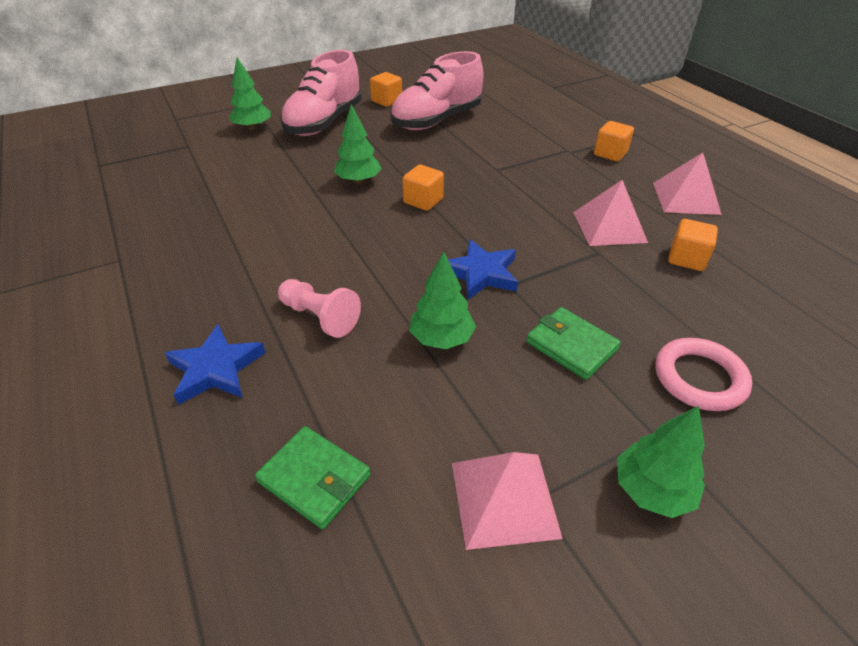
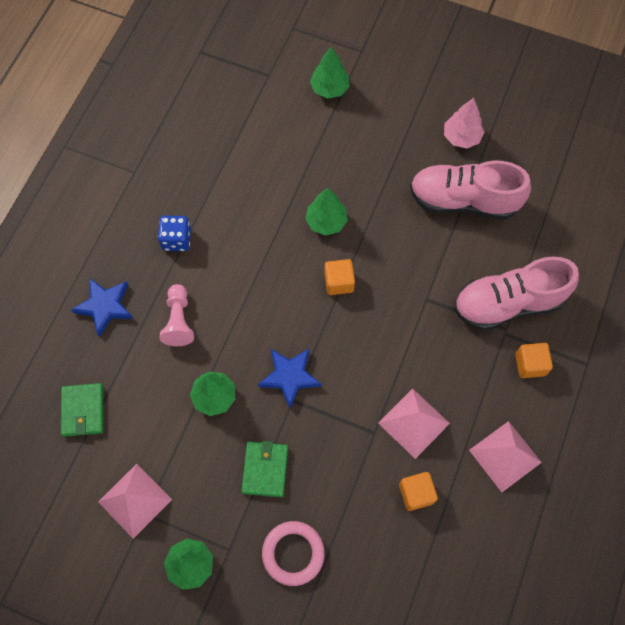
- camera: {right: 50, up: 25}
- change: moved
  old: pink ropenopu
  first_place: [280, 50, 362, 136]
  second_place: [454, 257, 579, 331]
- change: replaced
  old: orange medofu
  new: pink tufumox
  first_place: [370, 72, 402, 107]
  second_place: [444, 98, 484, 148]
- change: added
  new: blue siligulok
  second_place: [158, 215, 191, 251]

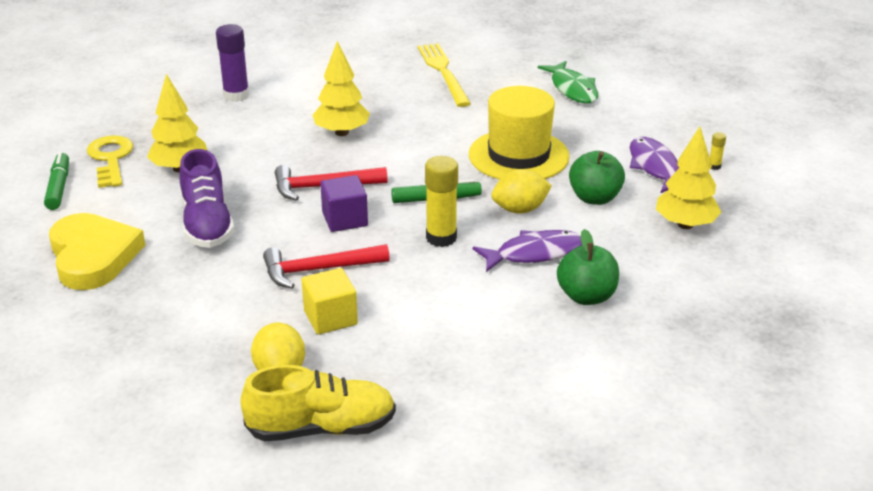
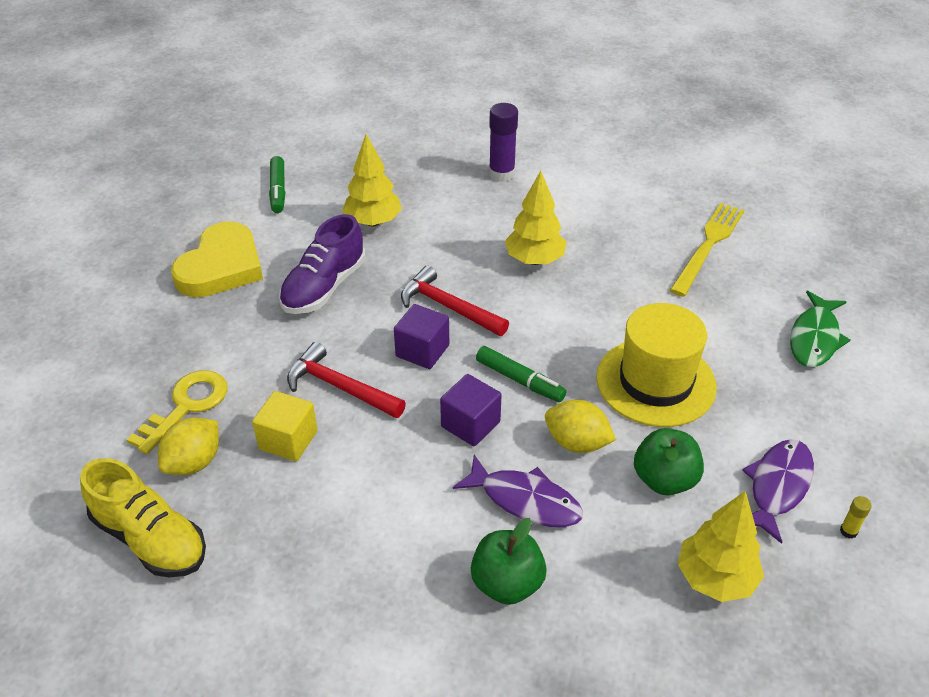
- camera: {right: 45, up: 10}
- change: turned
  old: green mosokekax
  first_place: [44, 152, 69, 210]
  second_place: [269, 156, 285, 213]
  degrees: 135
- change: moved
  old: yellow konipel
  first_place: [87, 135, 133, 188]
  second_place: [127, 370, 228, 454]
- change: replaced
  old: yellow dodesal
  new: purple medofu
  first_place: [425, 156, 458, 247]
  second_place: [440, 374, 502, 446]

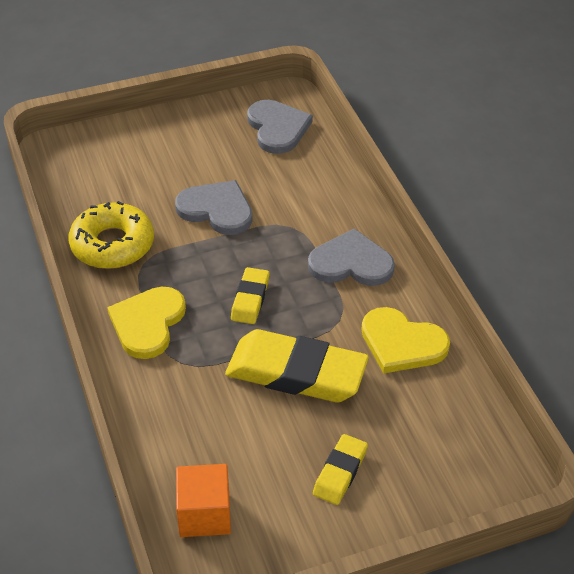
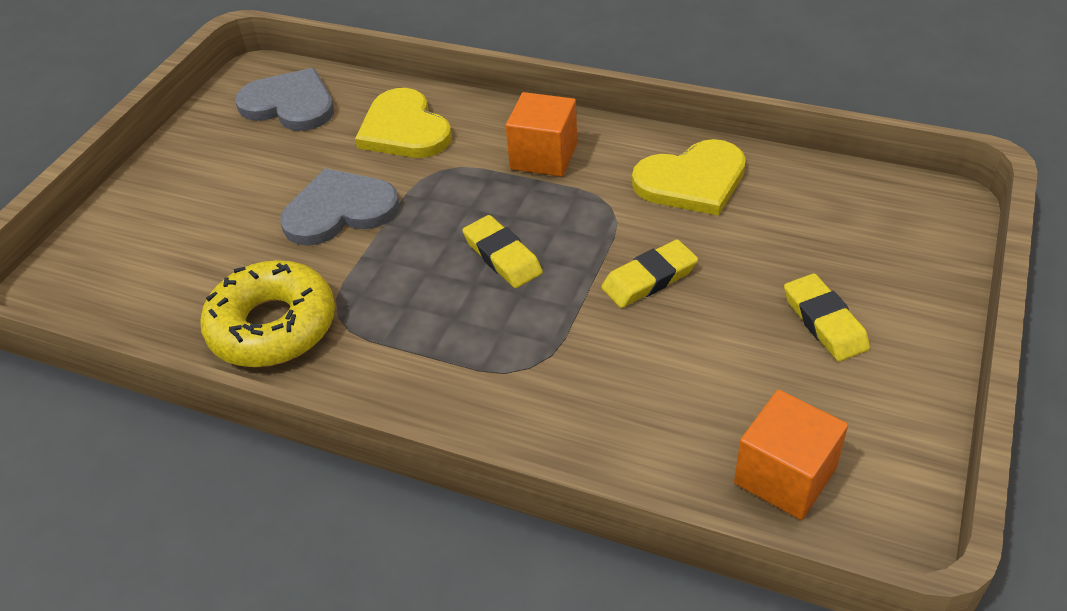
- camera: {right: -45, up: 0}
- change: moved
  old: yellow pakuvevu
  first_place: [107, 287, 186, 359]
  second_place: [355, 88, 452, 158]
- change: resized
  old: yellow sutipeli
  first_place: [225, 329, 369, 402]
  second_place: [601, 239, 698, 308]
  factor: 0.51
- change: replaced
  old: grey pakuvevu
  new: orange medofu
  first_place: [308, 228, 395, 286]
  second_place: [506, 92, 577, 177]

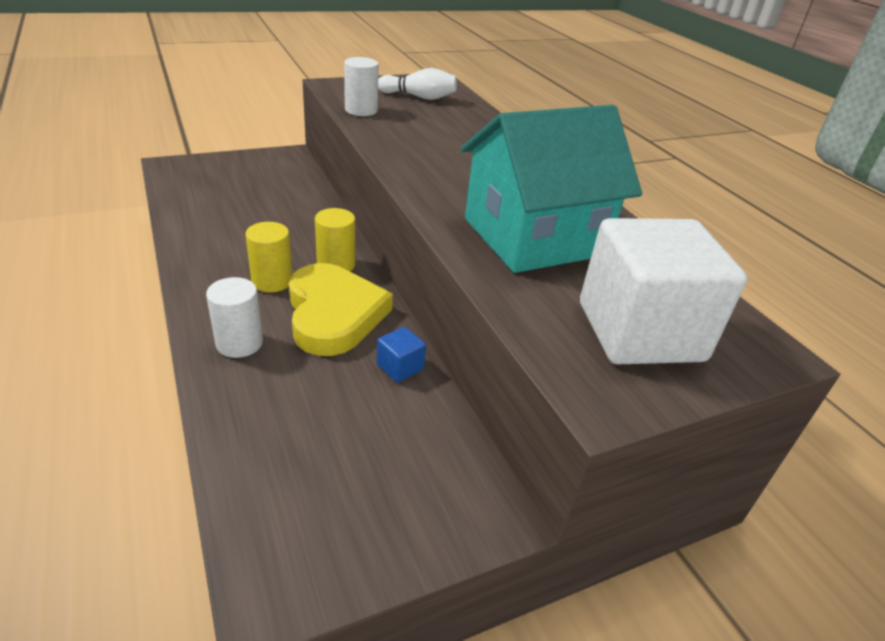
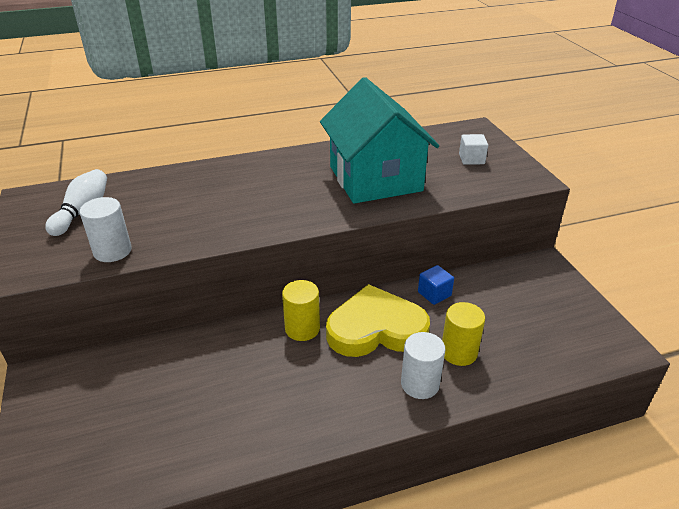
- camera: {right: -80, up: 0}
- change: moved
  old: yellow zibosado
  first_place: [245, 222, 292, 292]
  second_place: [442, 302, 485, 366]
- change: resized
  old: white medofu
  first_place: [580, 218, 748, 364]
  second_place: [459, 134, 488, 165]
  factor: 0.4

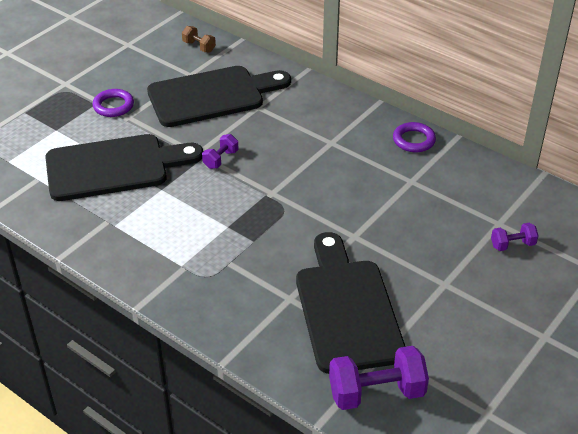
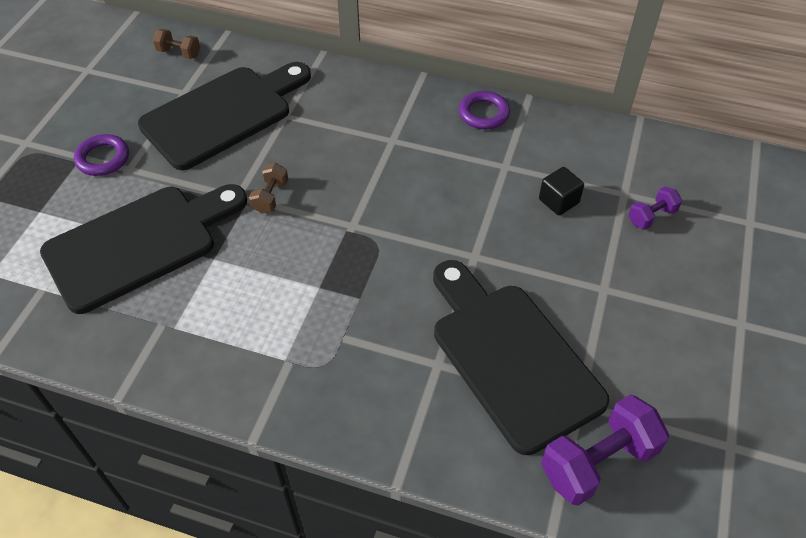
- camera: {right: -20, up: 10}
- change: recoloured
  old: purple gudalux
  new: brown gudalux
  first_place: [202, 134, 239, 169]
  second_place: [249, 163, 288, 214]
- change: added
  new: black medofu
  second_place: [539, 167, 584, 215]

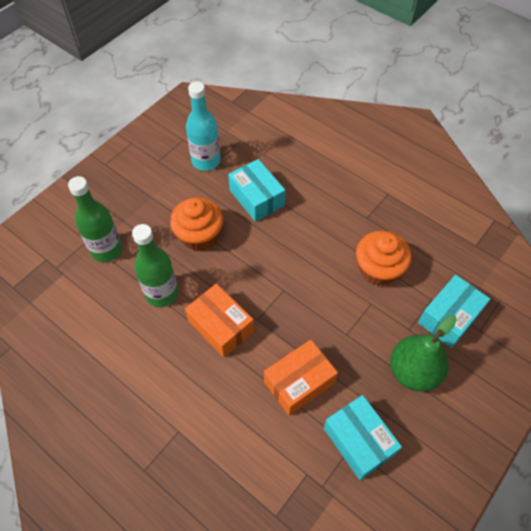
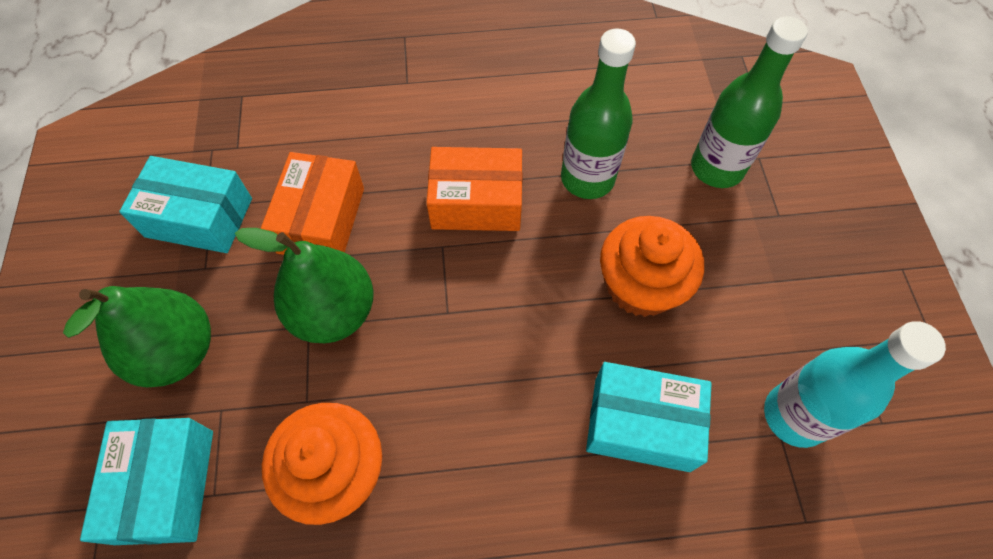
- camera: {right: 135, up: 5}
- change: added
  new: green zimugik
  second_place: [235, 228, 374, 343]

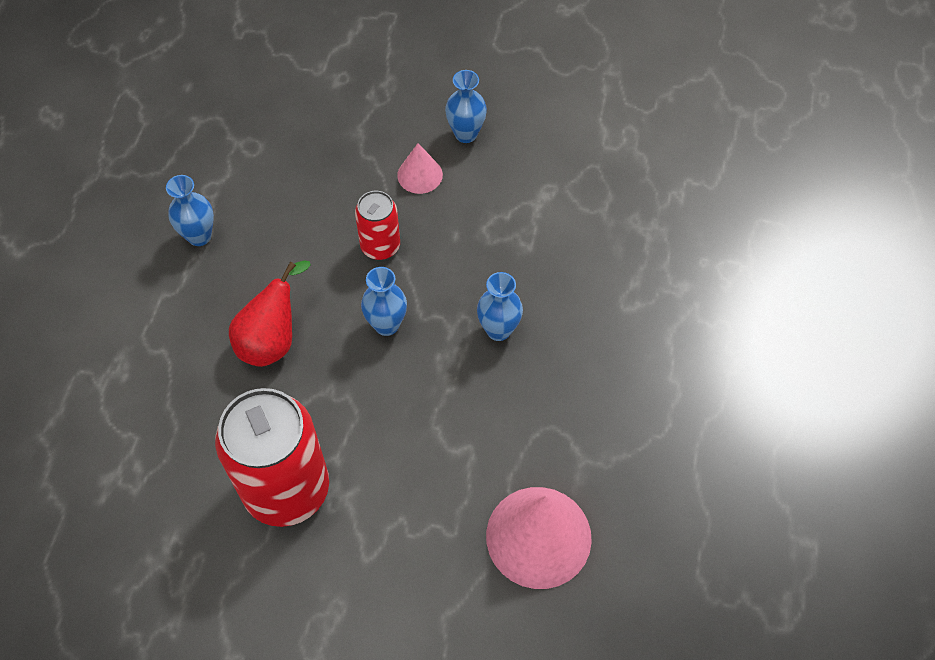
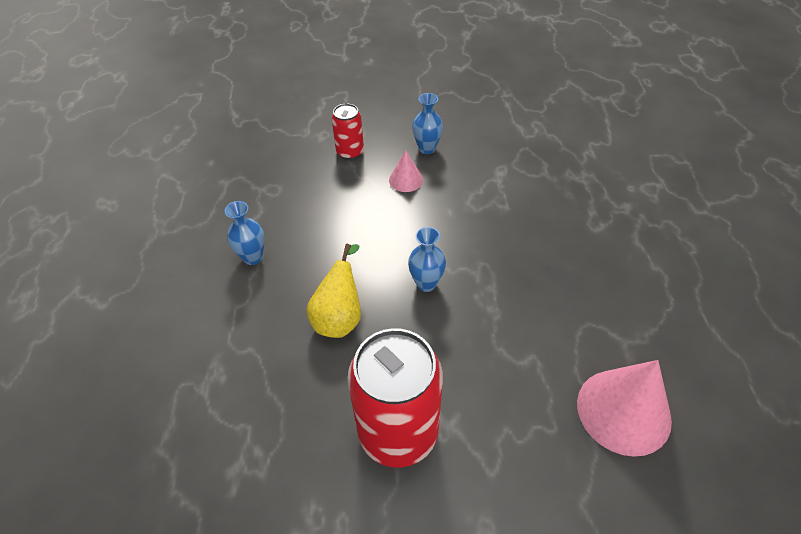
- camera: {right: -15, up: -10}
- change: recoloured
  old: red zimugik
  new: yellow zimugik
  first_place: [229, 260, 311, 367]
  second_place: [307, 244, 361, 338]
- change: moved
  old: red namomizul
  first_place: [355, 191, 400, 260]
  second_place: [332, 103, 364, 160]
- change: removed
  old: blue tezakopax
  first_place: [477, 272, 523, 341]

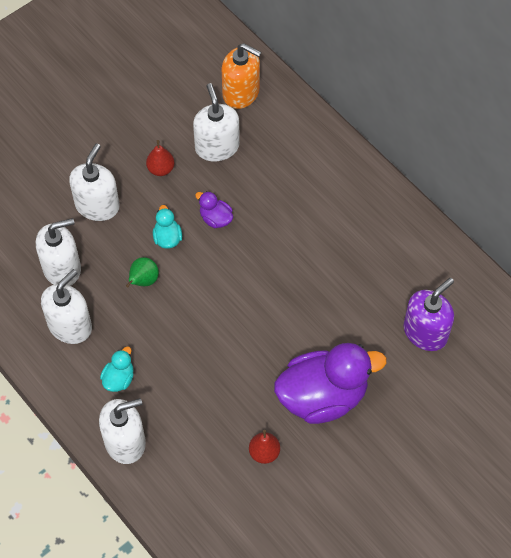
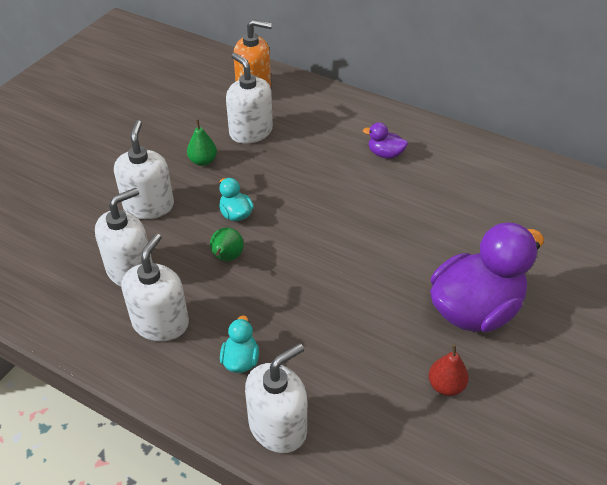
- camera: {right: -20, up: -15}
- change: recoloured
  old: red zimugik
  new: green zimugik
  first_place: [146, 140, 174, 176]
  second_place: [187, 119, 217, 166]
- change: moved
  old: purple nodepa
  first_place: [195, 191, 233, 228]
  second_place: [363, 122, 408, 159]
- change: removed
  old: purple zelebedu
  first_place: [404, 278, 454, 351]

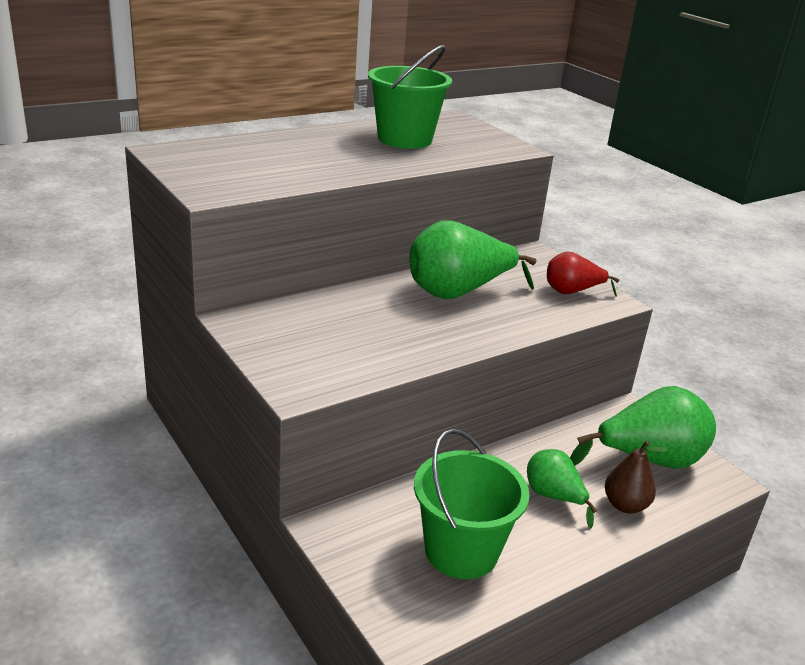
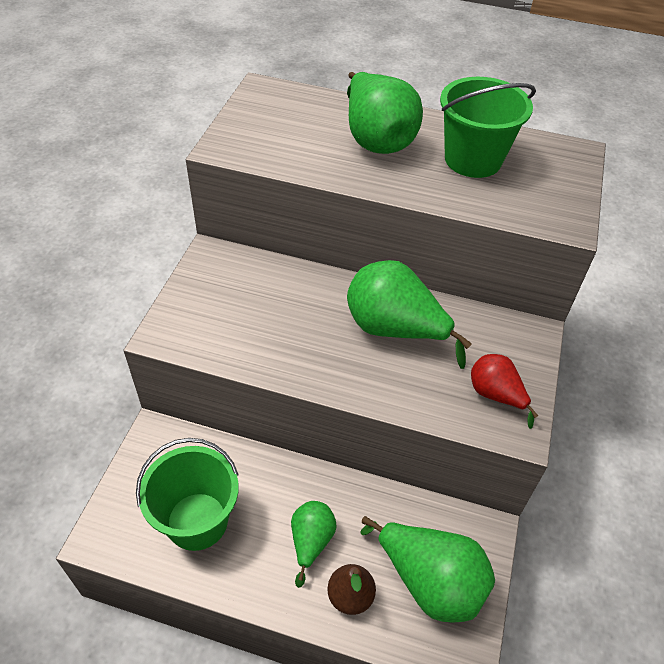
- camera: {right: 50, up: 20}
- change: added
  new: green zimugik
  second_place: [347, 72, 423, 154]

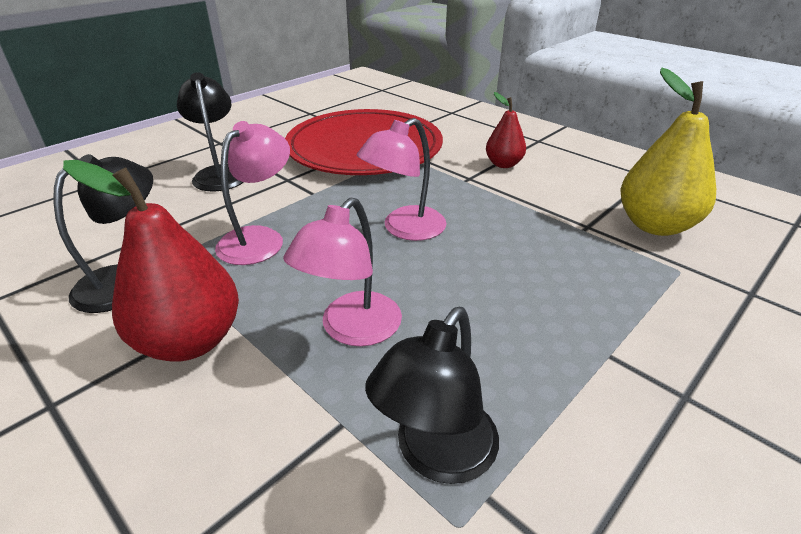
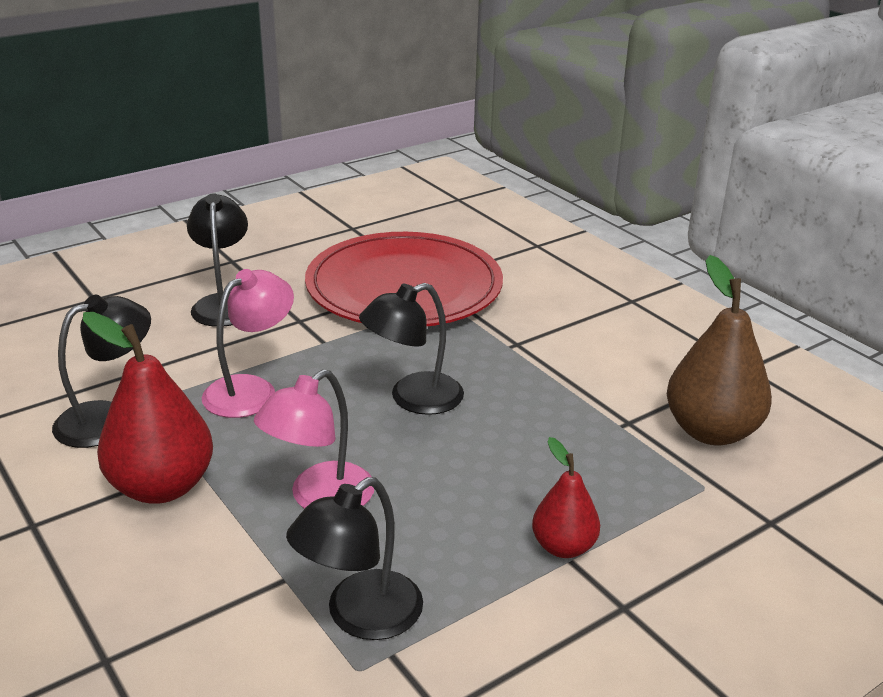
- camera: {right: 10, up: -5}
- change: recoloured
  old: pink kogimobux
  new: black kogimobux
  first_place: [357, 118, 447, 241]
  second_place: [359, 283, 464, 415]
- change: moved
  old: red zimugik
  first_place: [486, 92, 526, 168]
  second_place: [532, 437, 600, 558]
- change: recoloured
  old: yellow zimugik
  new: brown zimugik
  first_place: [620, 68, 716, 236]
  second_place: [667, 255, 772, 445]

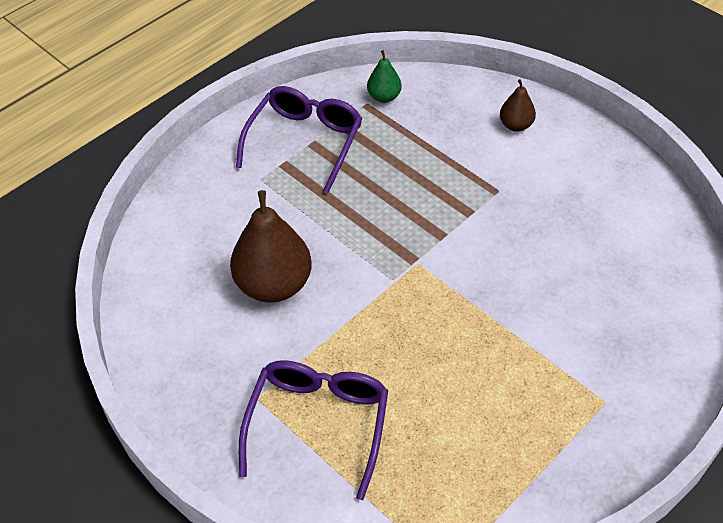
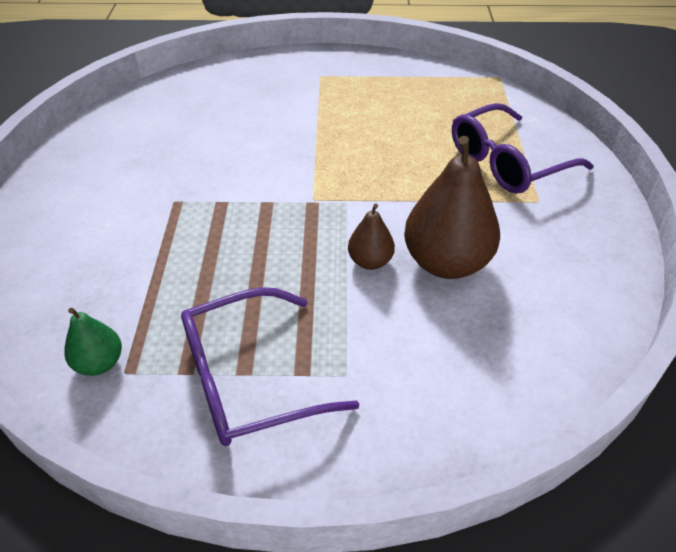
- camera: {right: -135, up: -5}
- change: moved
  old: brown zimugik
  first_place: [500, 79, 536, 132]
  second_place: [348, 204, 395, 270]

